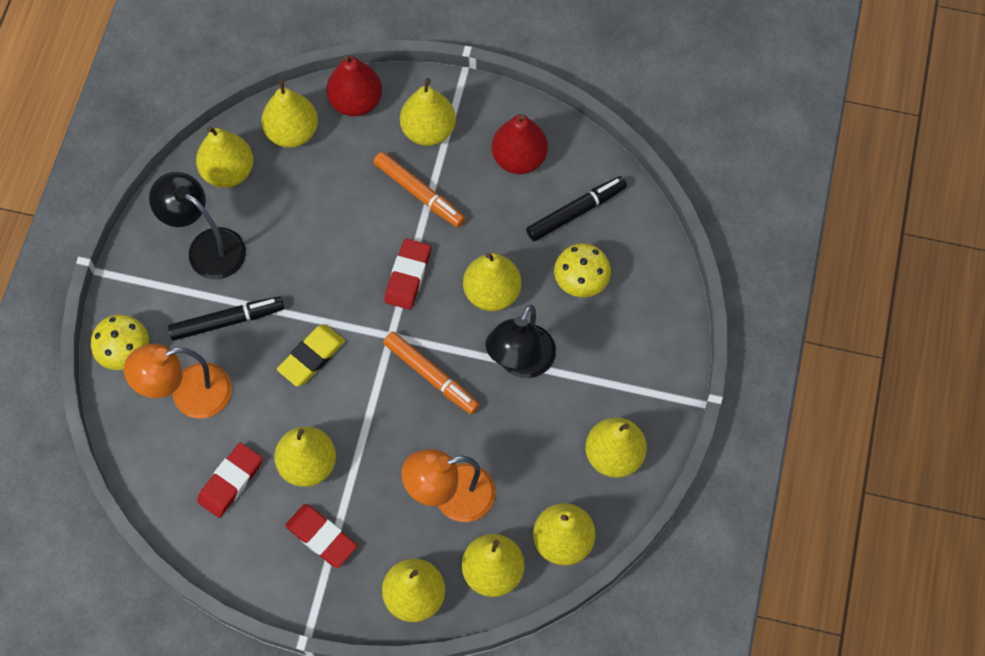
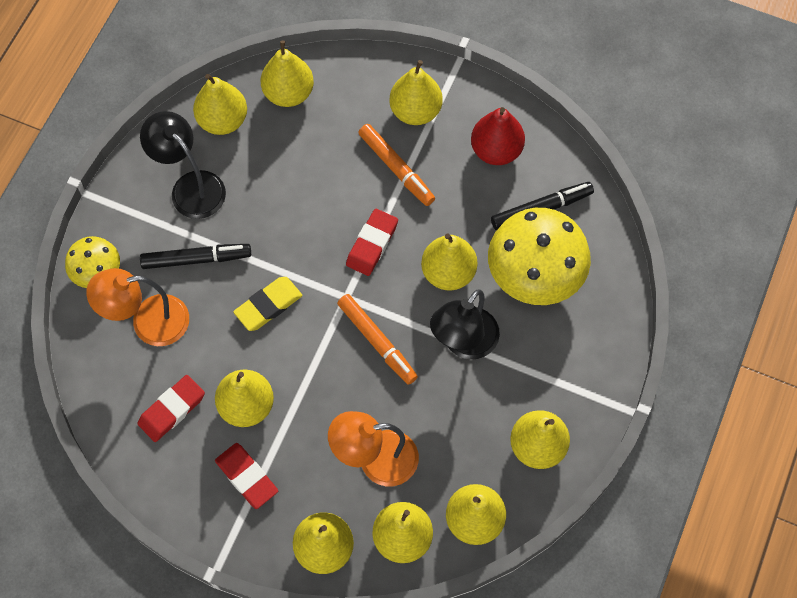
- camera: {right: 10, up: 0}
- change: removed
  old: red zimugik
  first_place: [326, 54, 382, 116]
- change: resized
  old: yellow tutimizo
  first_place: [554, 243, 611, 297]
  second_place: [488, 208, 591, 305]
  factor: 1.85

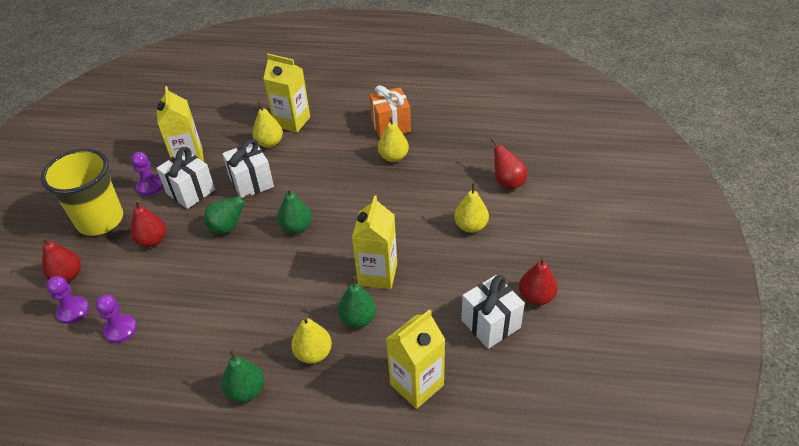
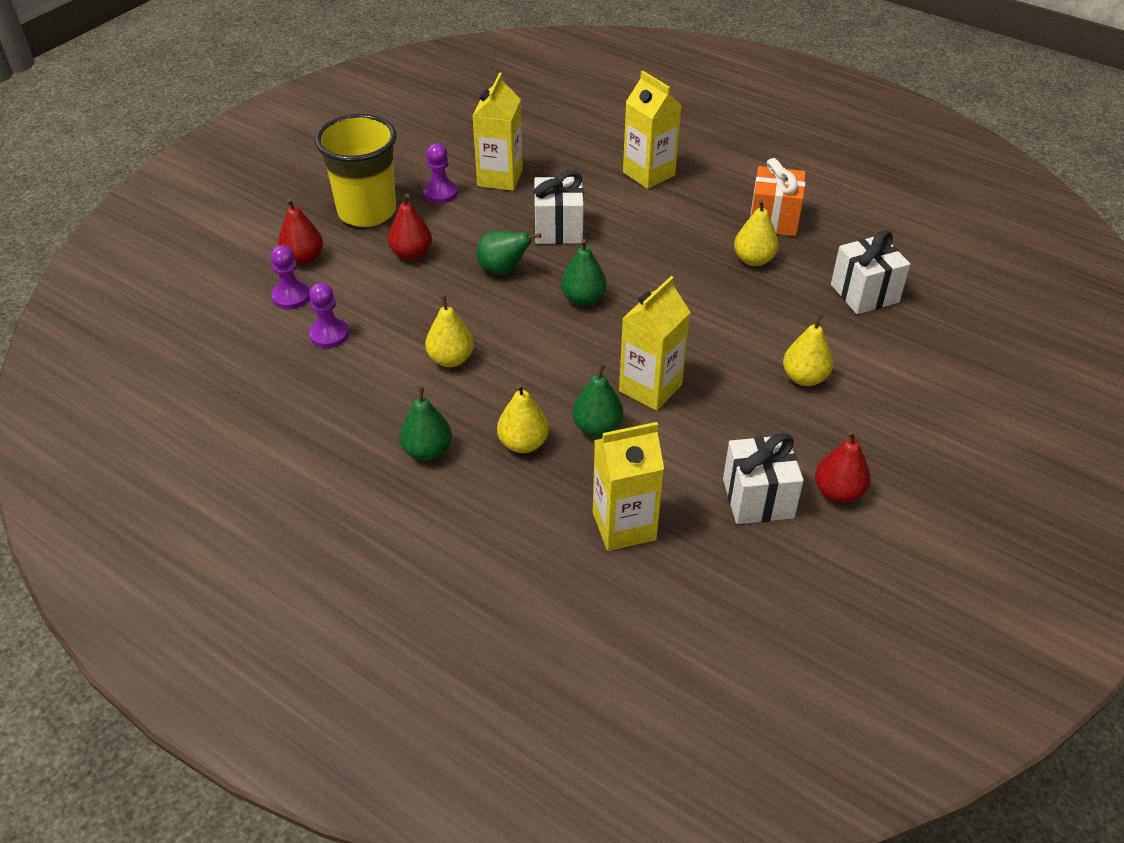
- camera: {right: 25, up: 0}
- change: moved
  old: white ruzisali
  first_place: [156, 147, 215, 209]
  second_place: [831, 230, 910, 314]
- change: moved
  old: yellow zimugik
  first_place: [252, 101, 283, 148]
  second_place: [425, 295, 474, 367]
- change: removed
  old: red zimugik
  first_place: [491, 138, 527, 190]

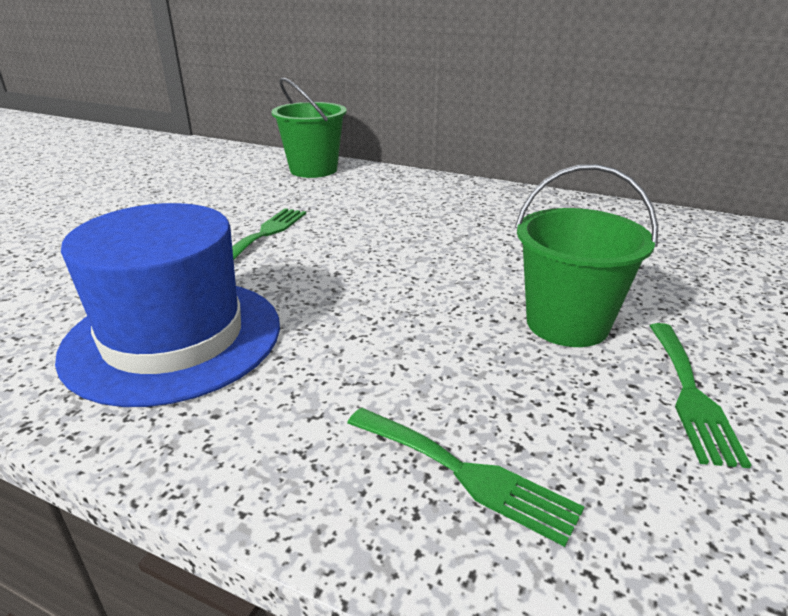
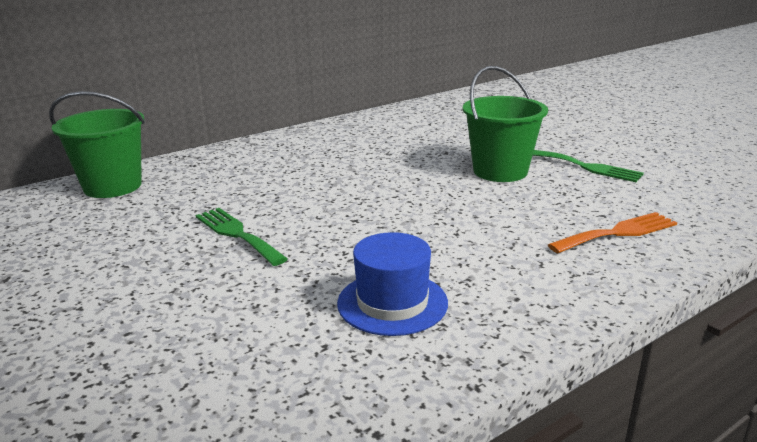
- camera: {right: -60, up: -5}
- change: resized
  old: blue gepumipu
  first_place: [55, 203, 280, 407]
  second_place: [337, 232, 448, 336]
  factor: 0.56
- change: recoloured
  old: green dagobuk
  new: orange dagobuk
  first_place: [347, 408, 584, 547]
  second_place: [548, 212, 677, 253]

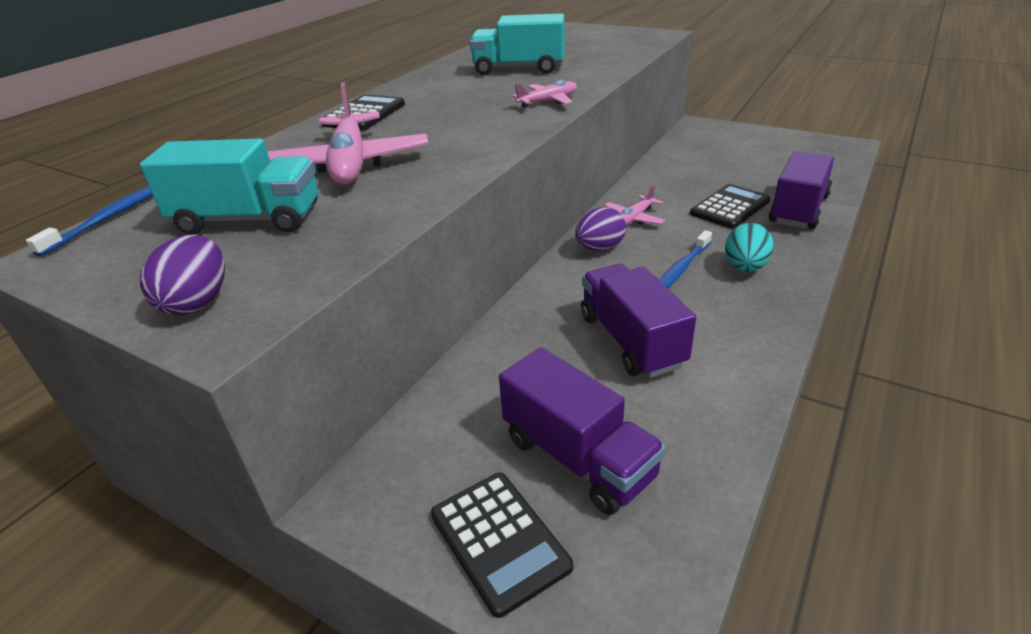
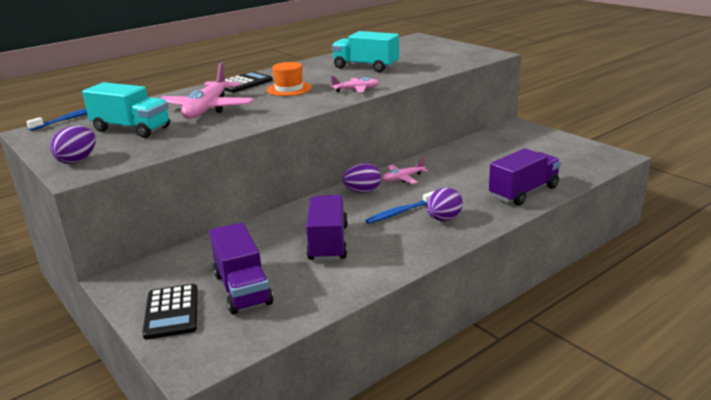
- camera: {right: 20, up: -10}
- change: removed
  old: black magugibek
  first_place: [690, 184, 770, 229]
- change: recoloured
  old: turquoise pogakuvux
  new: purple pogakuvux
  first_place: [725, 223, 774, 272]
  second_place: [426, 188, 463, 221]
- change: added
  new: orange gepumipu
  second_place: [267, 62, 312, 96]

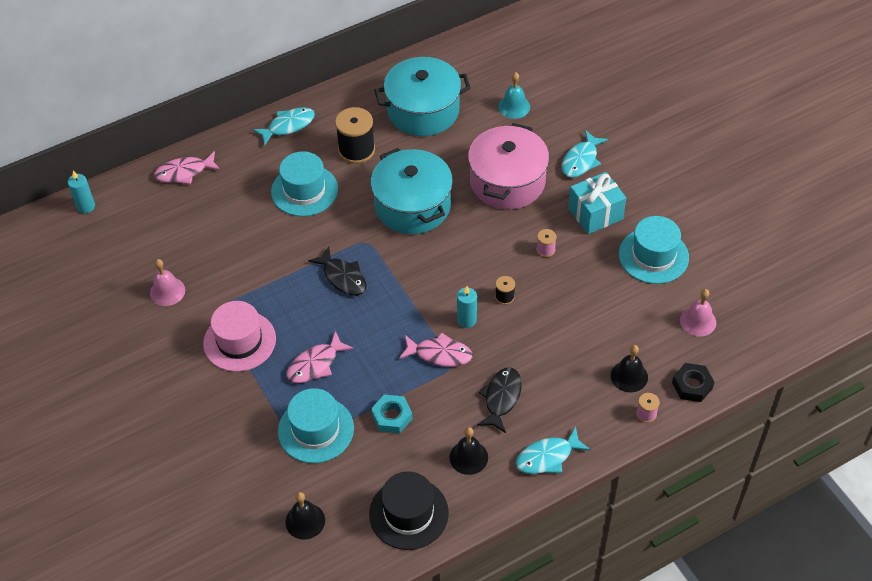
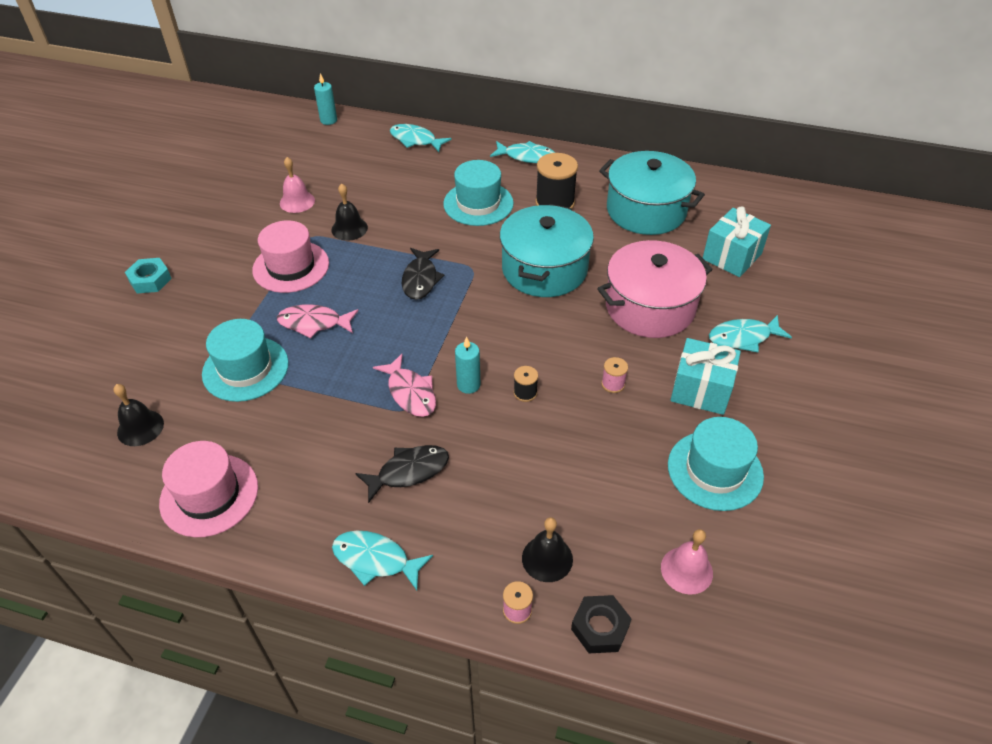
- camera: {right: 45, up: -5}
- change: recoloured
  old: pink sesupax
  new: turquoise sesupax
  first_place: [154, 151, 221, 184]
  second_place: [390, 124, 452, 152]
- change: recoloured
  old: black gepumipu
  new: pink gepumipu
  first_place: [369, 471, 449, 550]
  second_place: [159, 441, 258, 537]
- change: moved
  old: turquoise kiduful
  first_place: [371, 395, 412, 434]
  second_place: [125, 258, 172, 294]
- change: moved
  old: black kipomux
  first_place: [450, 427, 488, 475]
  second_place: [331, 184, 368, 241]
- change: replaced
  old: turquoise kipomux
  new: turquoise ruzisali
  first_place: [498, 72, 530, 119]
  second_place: [703, 206, 771, 277]

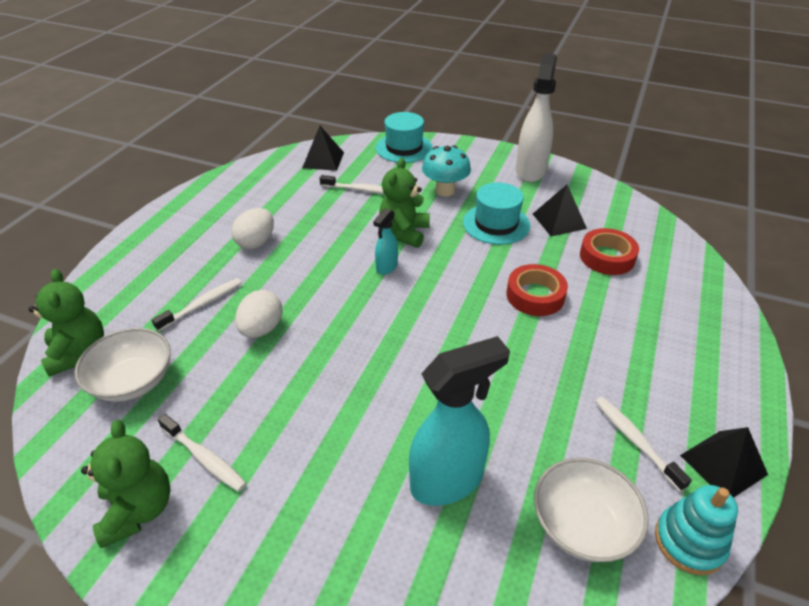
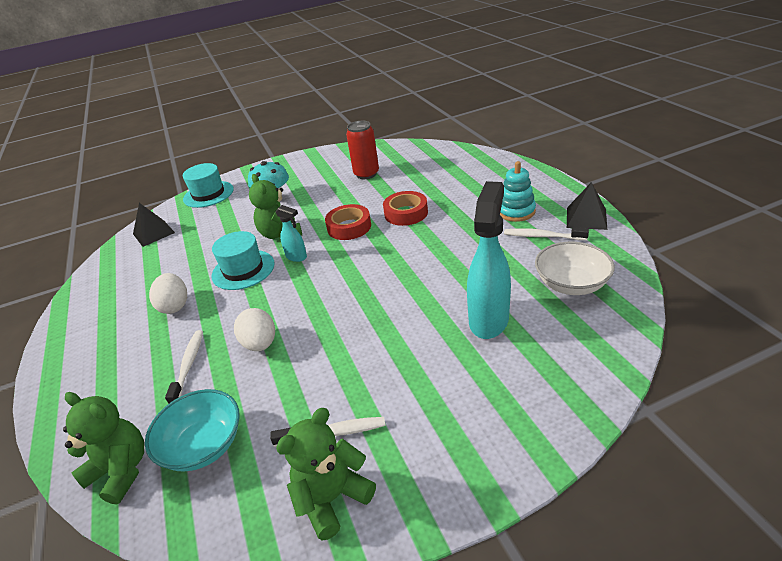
- camera: {right: -40, up: -5}
- change: recoloured
  old: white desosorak
  new: turquoise desosorak
  first_place: [75, 328, 171, 402]
  second_place: [145, 389, 240, 472]
- change: turned
  old: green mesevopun
  first_place: [81, 420, 171, 548]
  second_place: [276, 408, 376, 540]
  degrees: -75
- change: removed
  old: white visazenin
  first_place: [320, 175, 384, 194]
- change: turned
  old: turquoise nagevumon
  first_place: [373, 208, 398, 275]
  second_place: [275, 205, 307, 262]
  degrees: -45
- change: moved
  old: turquoise gepumipu
  first_place: [463, 182, 530, 245]
  second_place: [212, 231, 275, 290]
- change: removed
  old: white nagevumon
  first_place: [516, 53, 557, 183]
- change: replaced
  old: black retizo
  new: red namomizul
  first_place: [533, 185, 587, 237]
  second_place: [346, 121, 379, 179]
- change: moved
  old: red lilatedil
  first_place: [580, 228, 639, 275]
  second_place: [325, 204, 371, 240]
- change: moved
  old: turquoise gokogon
  first_place: [655, 485, 738, 575]
  second_place: [500, 161, 536, 222]

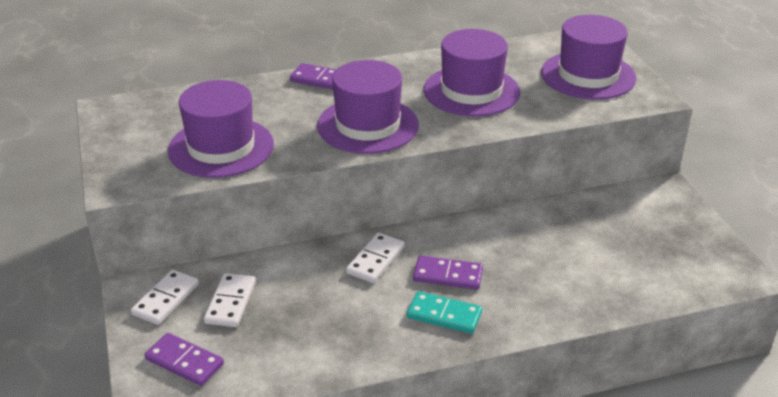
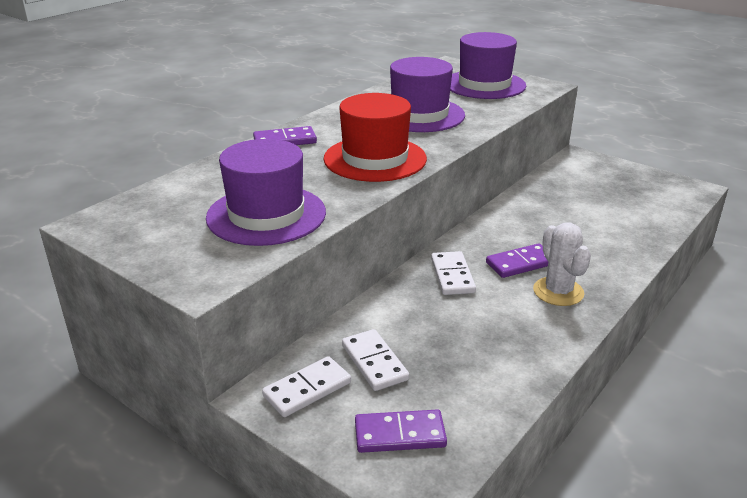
- camera: {right: -35, up: -5}
- change: turned
  old: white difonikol
  first_place: [131, 269, 199, 325]
  second_place: [262, 356, 351, 417]
  degrees: 60
- change: recoloured
  old: purple gepumipu
  new: red gepumipu
  first_place: [317, 60, 419, 154]
  second_place: [324, 93, 427, 182]
- change: replaced
  old: turquoise difonikol
  new: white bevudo
  first_place: [407, 291, 482, 334]
  second_place: [533, 222, 591, 306]

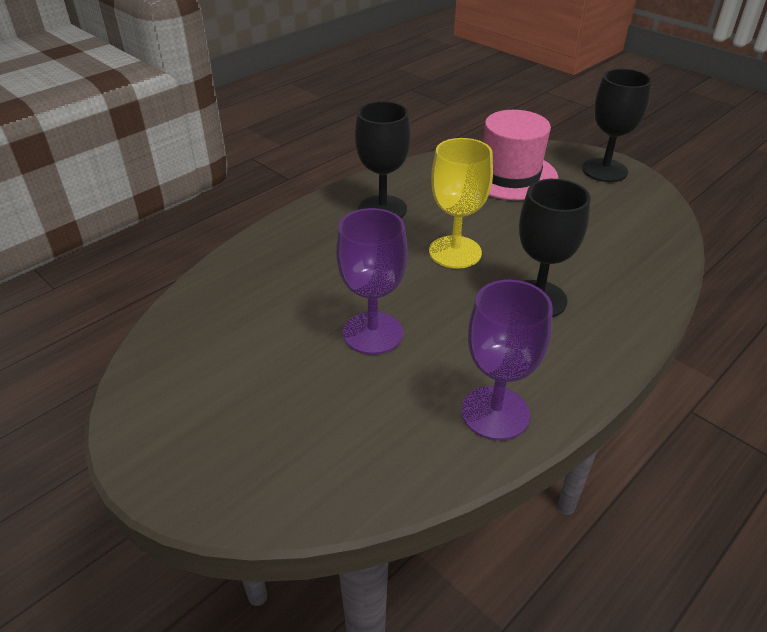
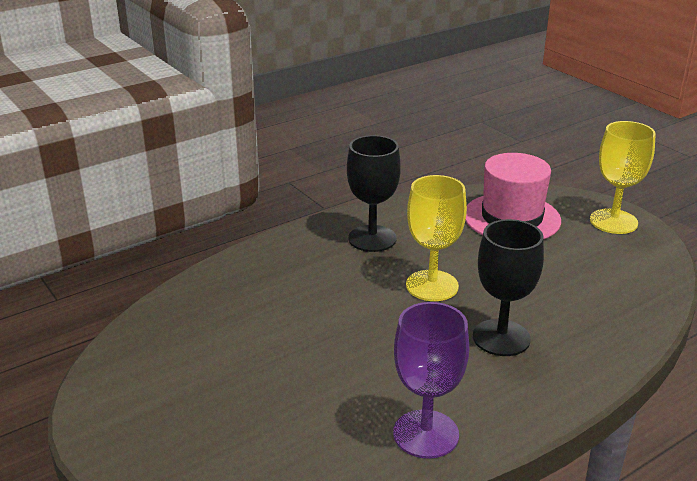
- camera: {right: 10, up: -10}
- change: removed
  old: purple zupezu
  first_place: [336, 208, 408, 355]
- change: recoloured
  old: black zupezu
  new: yellow zupezu
  first_place: [582, 69, 652, 182]
  second_place: [590, 121, 656, 234]

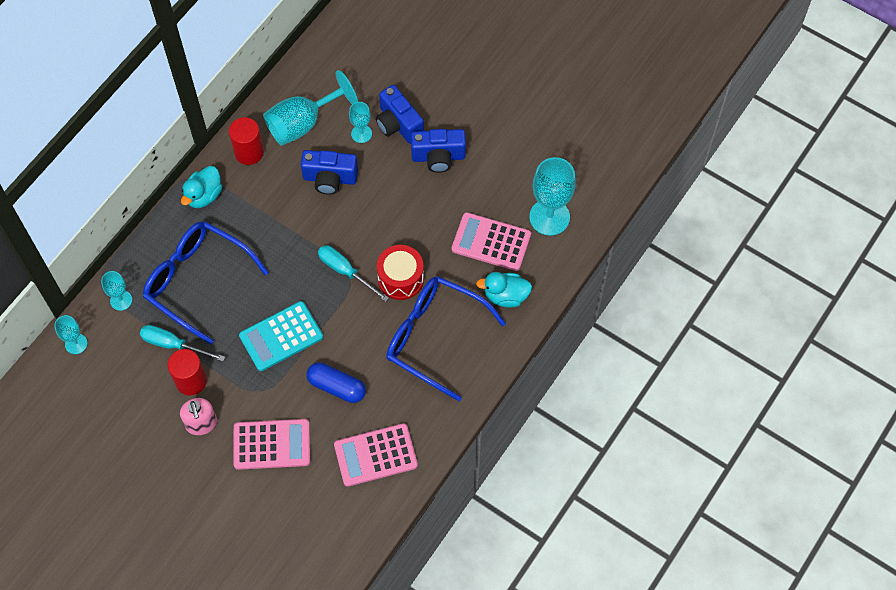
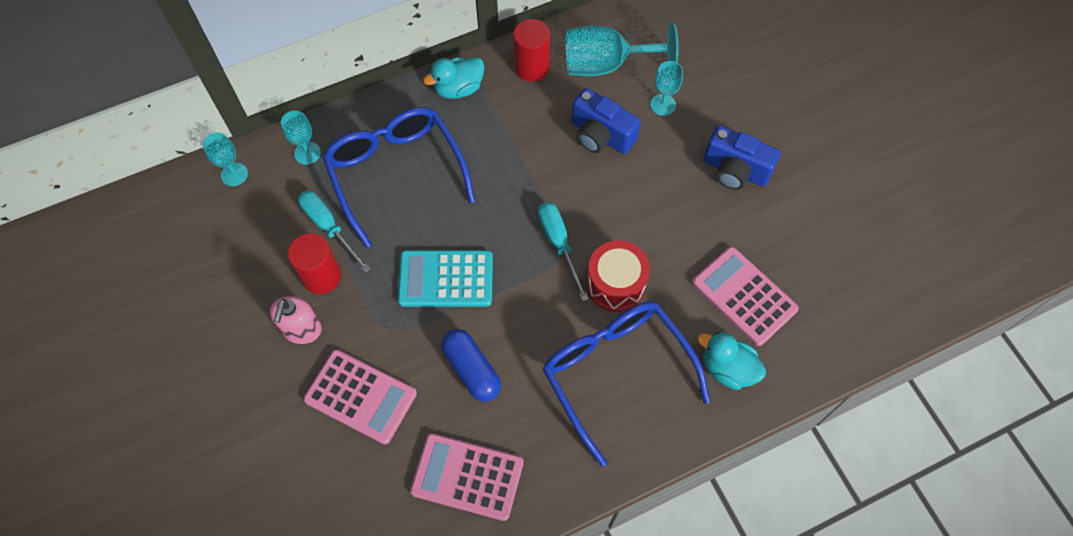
- camera: {right: 30, up: 0}
- change: removed
  old: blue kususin
  first_place: [376, 85, 424, 144]
- change: removed
  old: turquoise zupezu
  first_place: [529, 157, 576, 236]

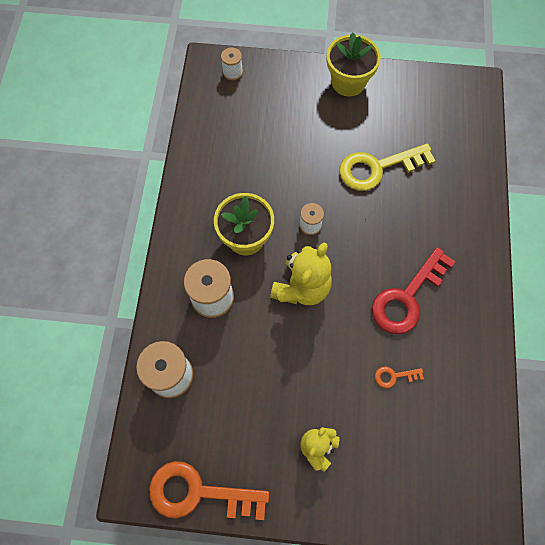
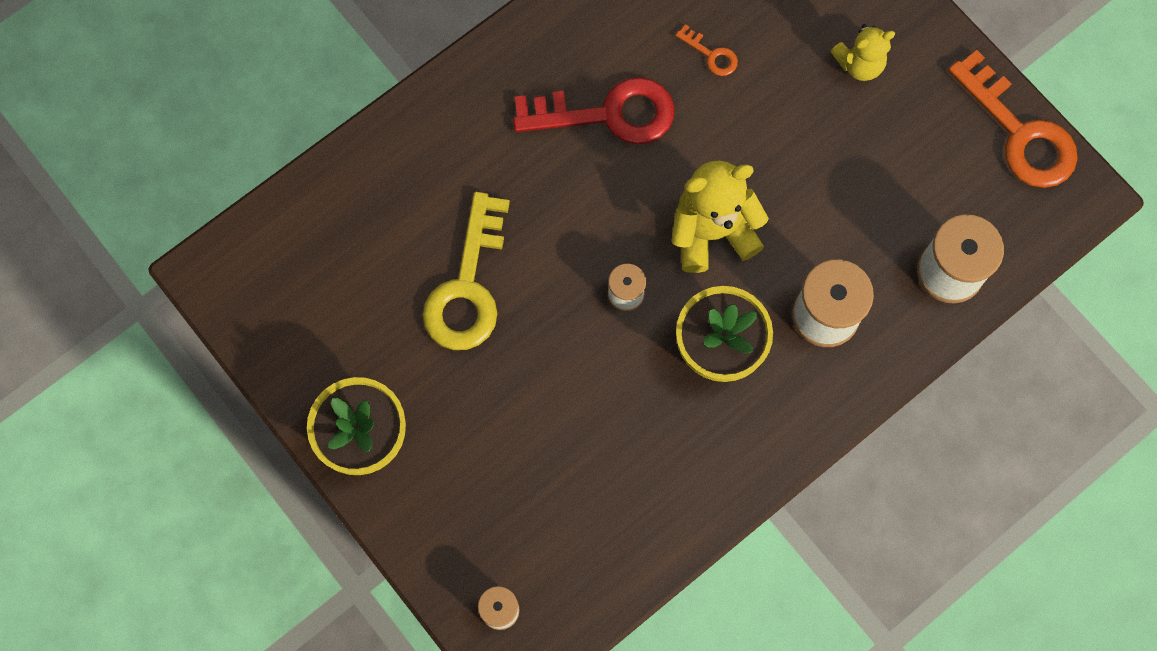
- camera: {right: -135, up: 5}
- change: turned
  old: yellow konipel
  first_place: [339, 143, 435, 191]
  second_place: [423, 192, 510, 350]
  degrees: 75

